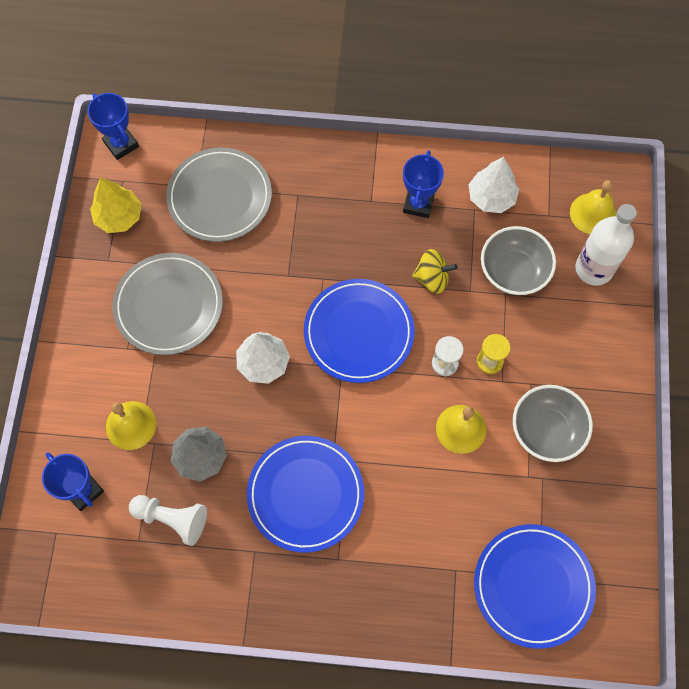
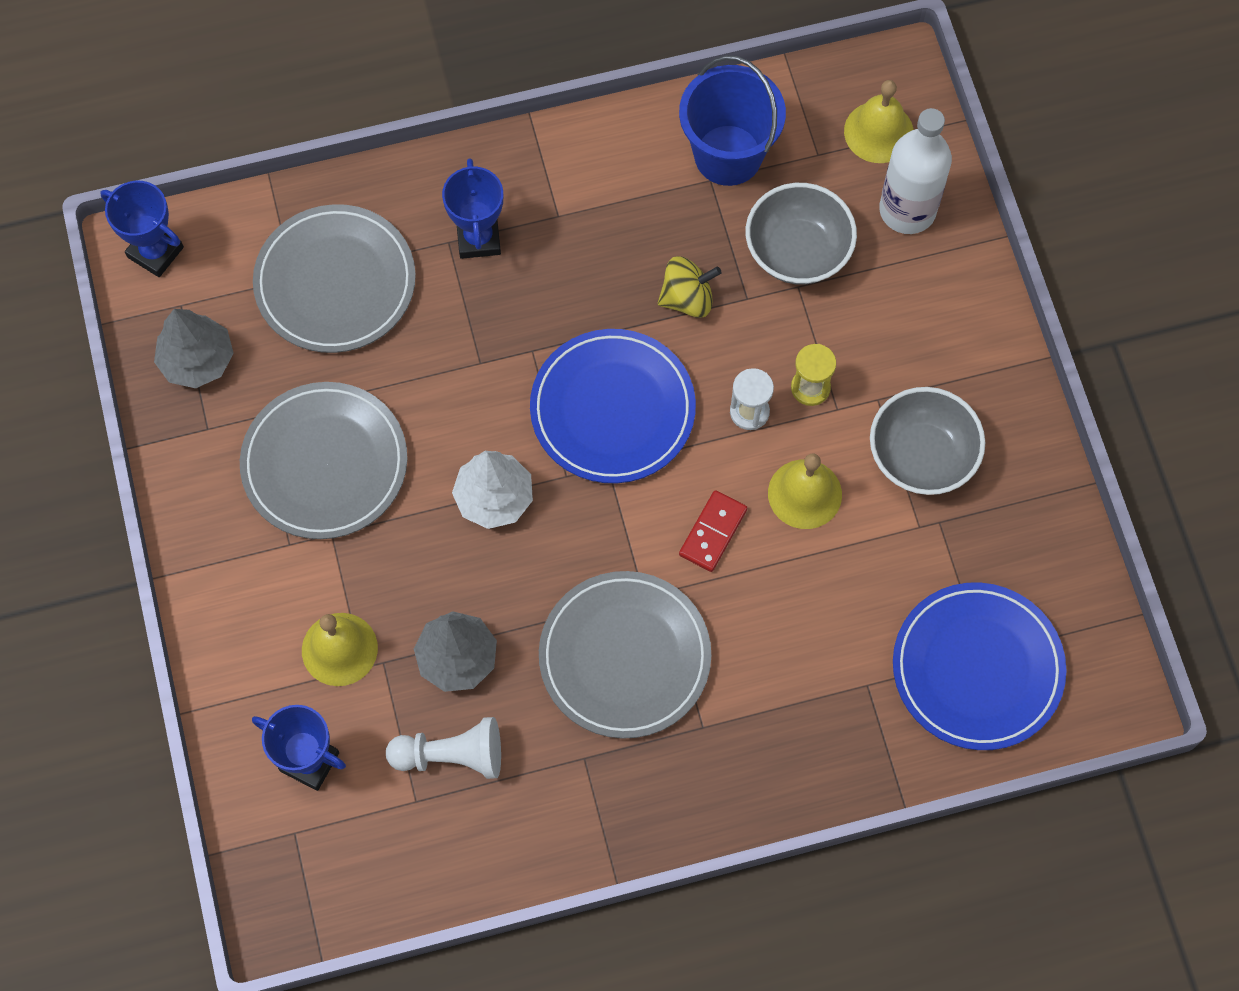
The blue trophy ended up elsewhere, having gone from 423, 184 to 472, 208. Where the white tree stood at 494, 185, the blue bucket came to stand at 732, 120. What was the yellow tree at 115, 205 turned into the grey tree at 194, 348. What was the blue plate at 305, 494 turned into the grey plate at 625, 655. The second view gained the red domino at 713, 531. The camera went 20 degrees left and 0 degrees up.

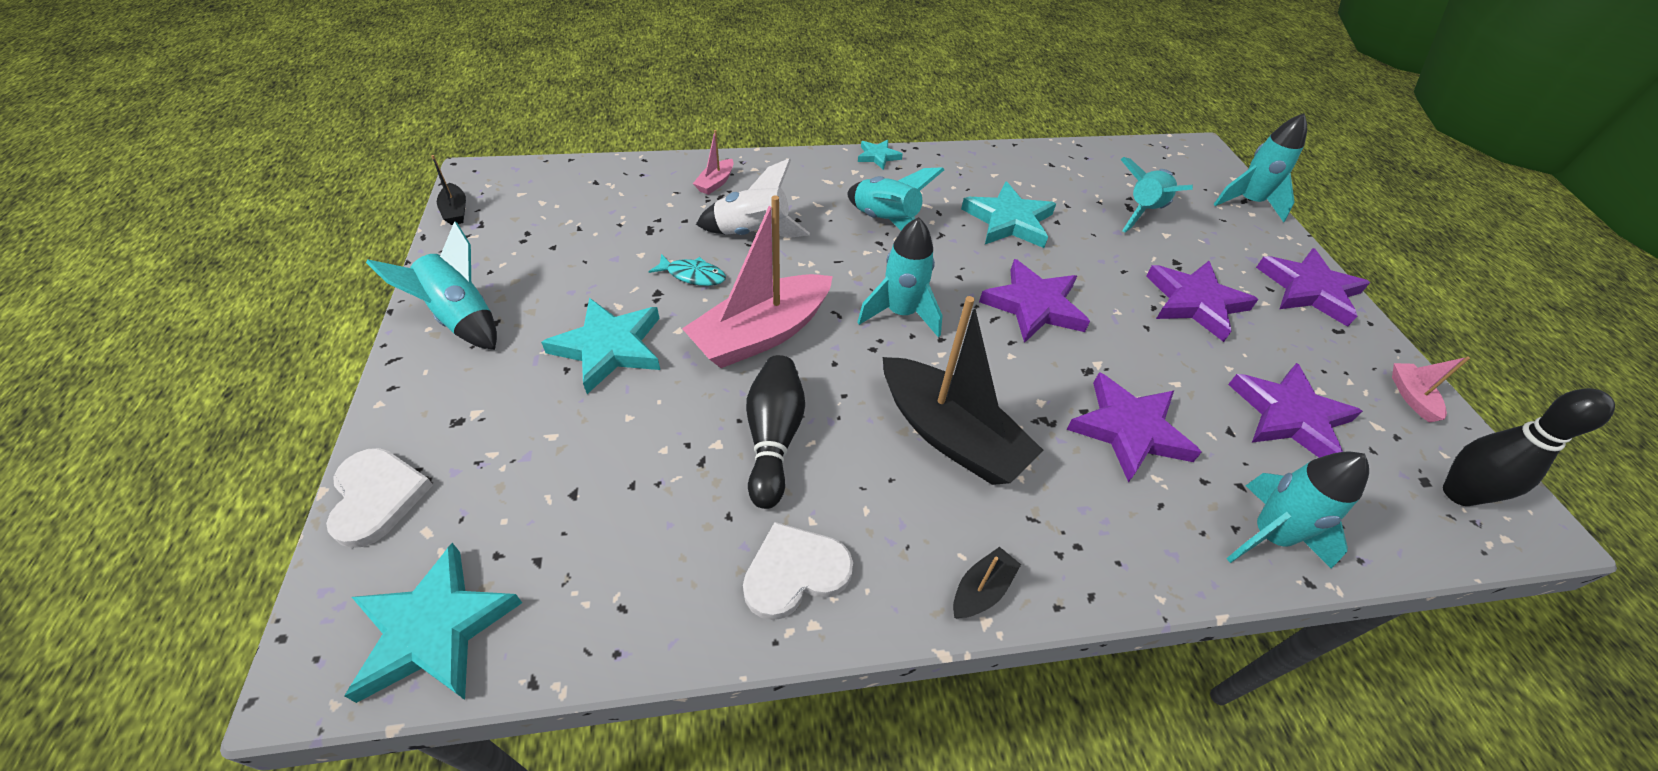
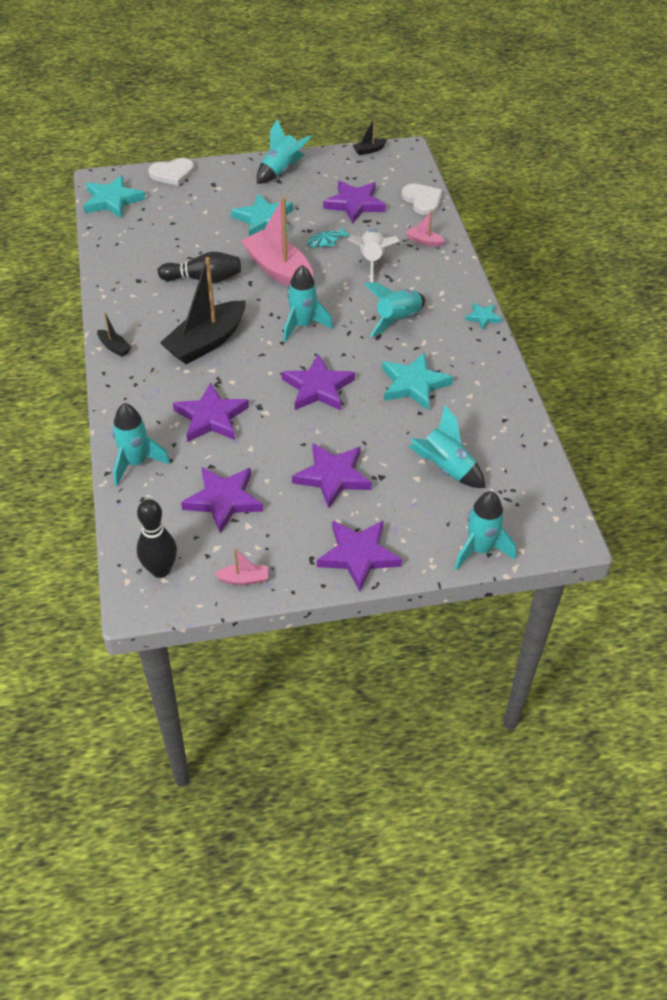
The turquoise fish at 687, 270 ended up facing another way, 45 degrees clockwise from before. The white heart ended up elsewhere, having gone from 798, 571 to 422, 199. The second view gained the purple star at 354, 201. The camera went 90 degrees right and 0 degrees up.

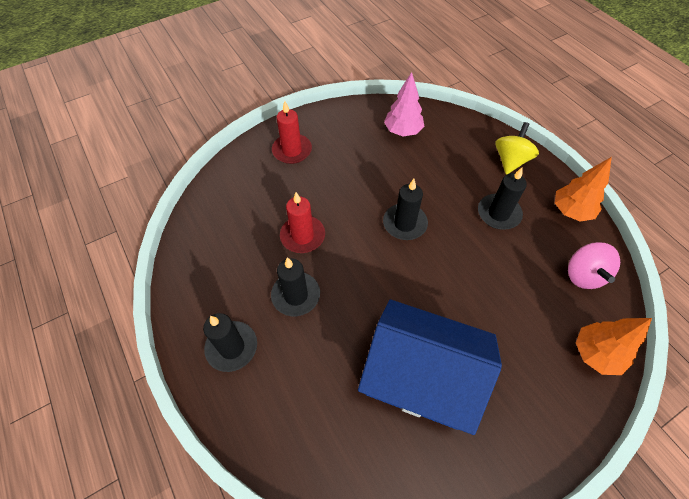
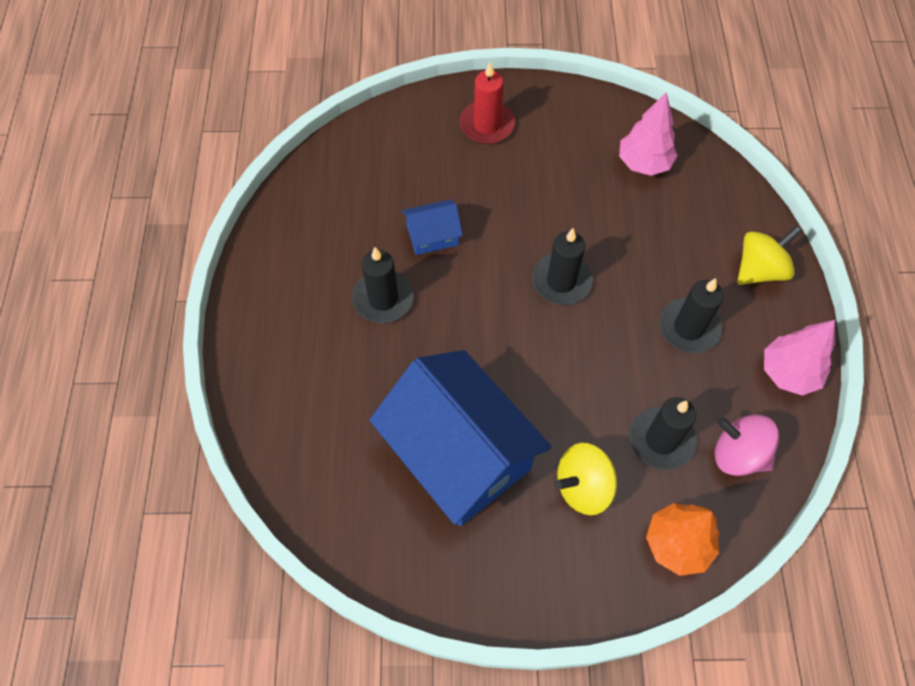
What was the orange tree at 583, 189 turned into the pink tree at 799, 358. Where the red candle stood at 302, 222, the blue house came to stand at 432, 227. The pink spinning top at 594, 265 ended up facing another way, 90 degrees clockwise from before. The black candle ended up elsewhere, having gone from 230, 342 to 663, 433. The second view gained the yellow spinning top at 585, 479. The camera went 30 degrees right and 5 degrees up.

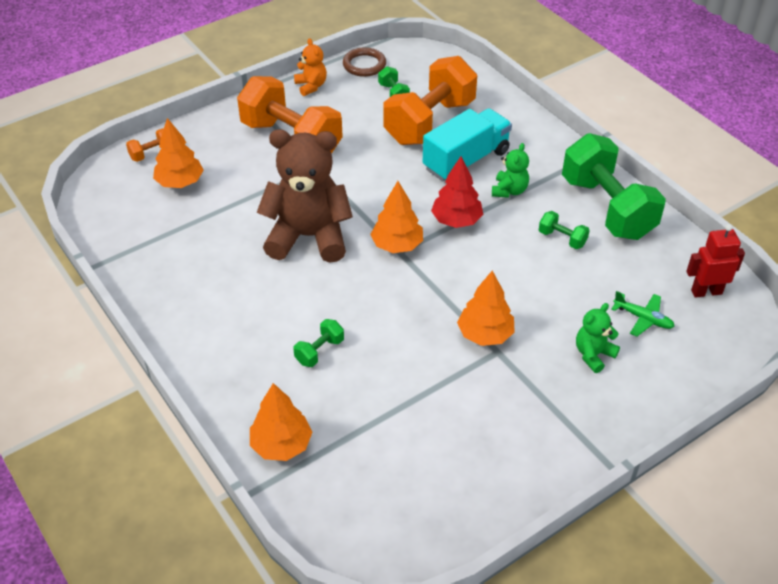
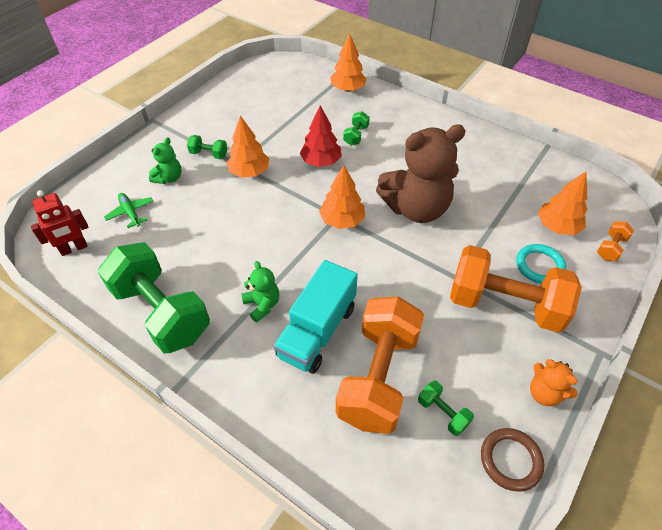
The green teddy bear at 510, 170 ended up facing another way, 150 degrees clockwise from before. The red tree ended up elsewhere, having gone from 457, 192 to 321, 136. The green dumbbell ended up elsewhere, having gone from 564, 230 to 207, 147. The green plane at 643, 314 ended up facing another way, 45 degrees clockwise from before. The second view gained the turquoise ring at 541, 264. The camera went 160 degrees right and 5 degrees up.

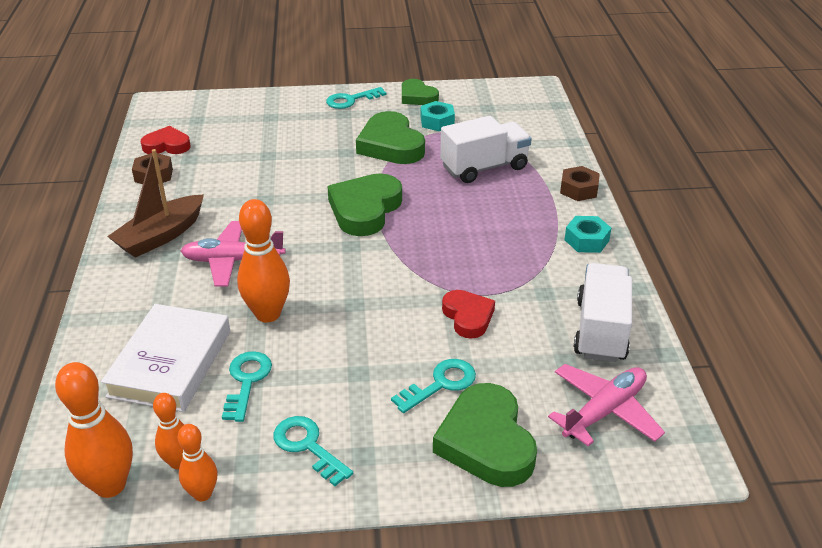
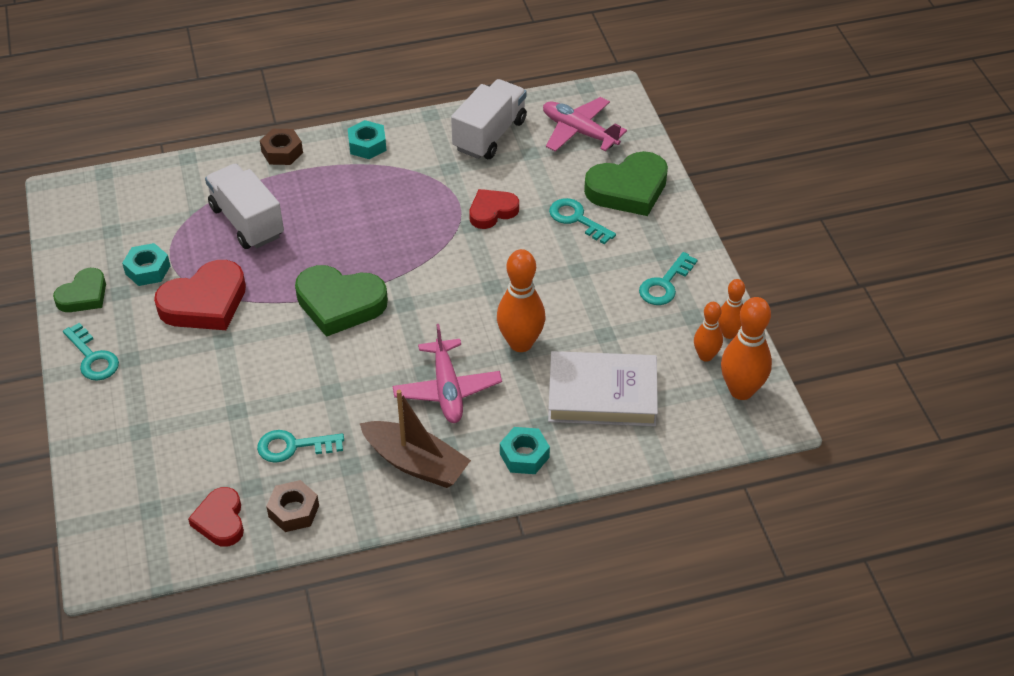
What was the green heart at 390, 137 turned into the red heart at 200, 295. The white truck at 603, 312 ended up facing another way, 120 degrees clockwise from before. The turquoise key ended up elsewhere, having gone from 247, 386 to 300, 446. The second view gained the turquoise nut at 525, 450. The camera went 100 degrees left and 10 degrees up.

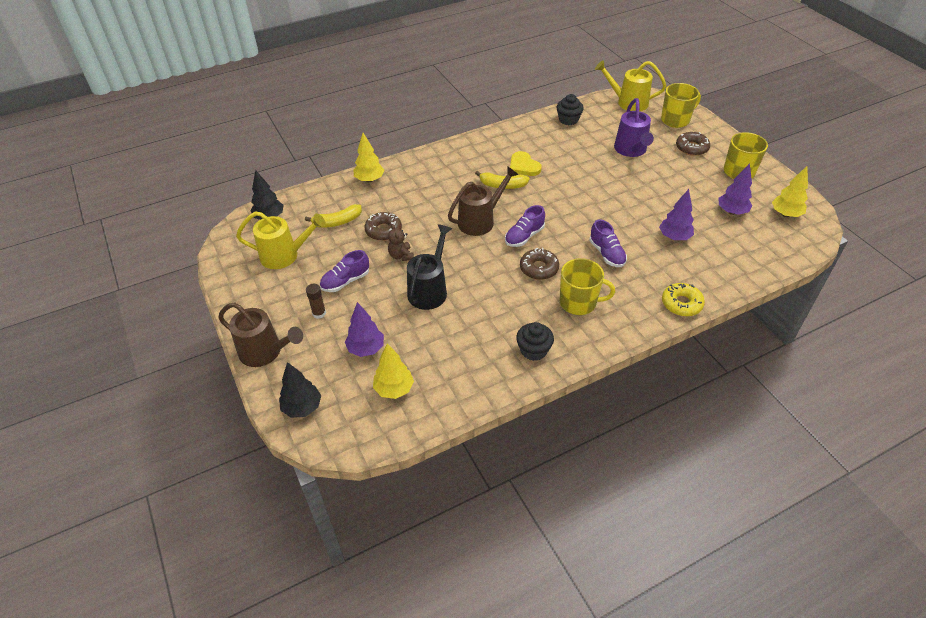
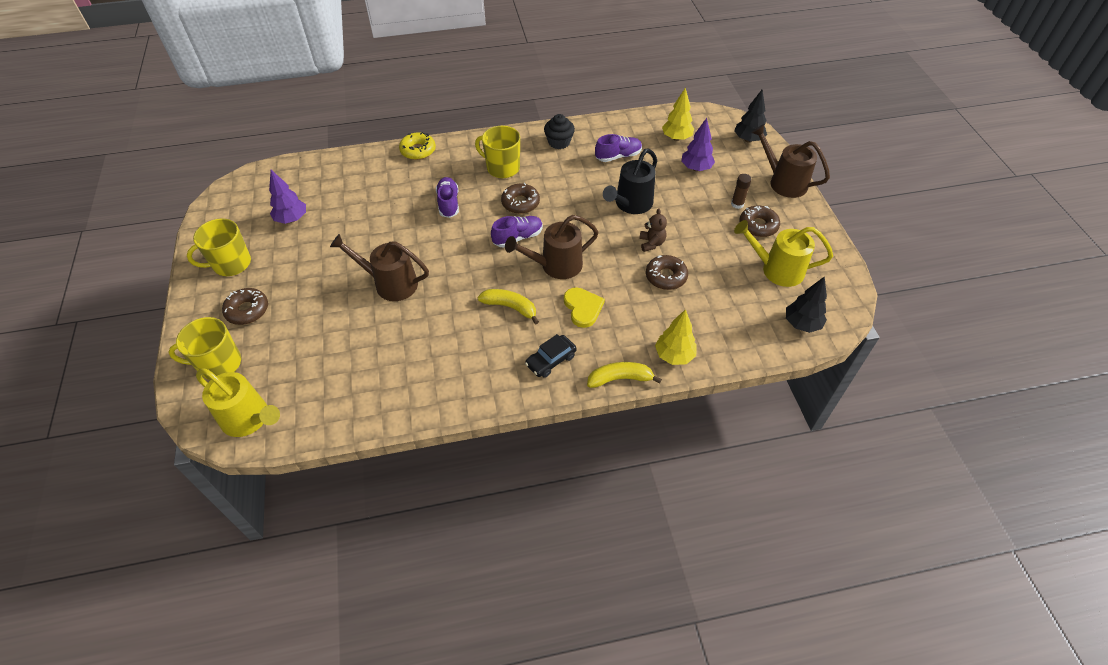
The second view lost the black cupcake at 570, 109. The second view lost the purple watering can at 634, 127. The yellow heart ended up elsewhere, having gone from 526, 163 to 584, 307. The second view lost the yellow tree at 790, 191. The second view lost the purple tree at 676, 214. The yellow banana ended up elsewhere, having gone from 333, 216 to 624, 375. The purple shoe ended up elsewhere, having gone from 344, 271 to 618, 148. The second view gained the brown donut at 759, 221. The second view gained the brown watering can at 379, 267. The second view gained the black car at 551, 356. The camera went 165 degrees left and 5 degrees up.

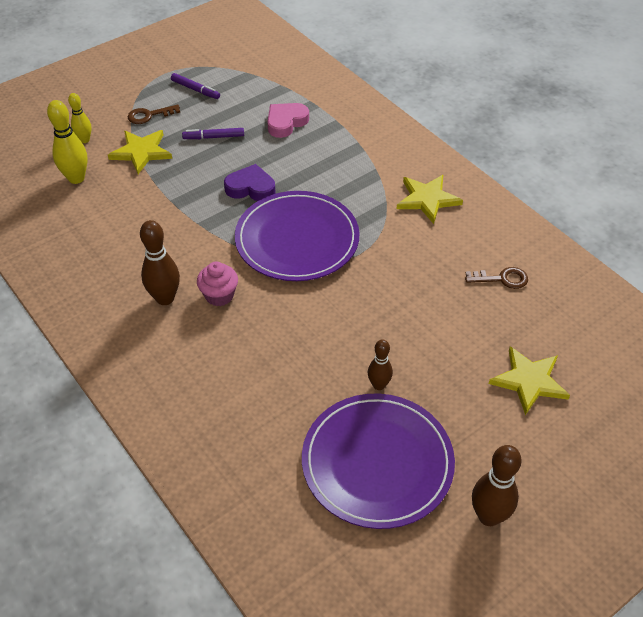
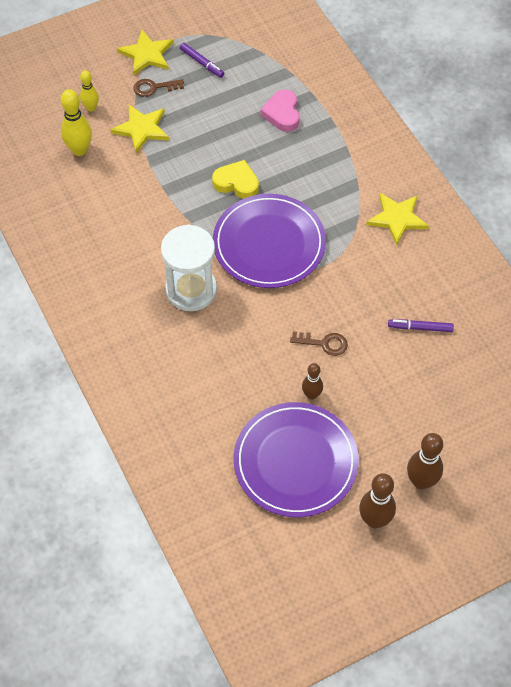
The pink heart at 288, 120 ended up facing another way, 60 degrees counterclockwise from before. The purple marker ended up elsewhere, having gone from 213, 133 to 421, 326. What was the purple heart at 249, 182 turned into the yellow heart at 235, 179. The brown bowling pin ended up elsewhere, having gone from 160, 262 to 425, 461. Where the pink cupcake stood at 217, 284, the white hourglass came to stand at 189, 267. The brown key ended up elsewhere, having gone from 496, 278 to 319, 344. The yellow star ended up elsewhere, having gone from 529, 380 to 145, 52. The camera went 10 degrees right and 10 degrees up.

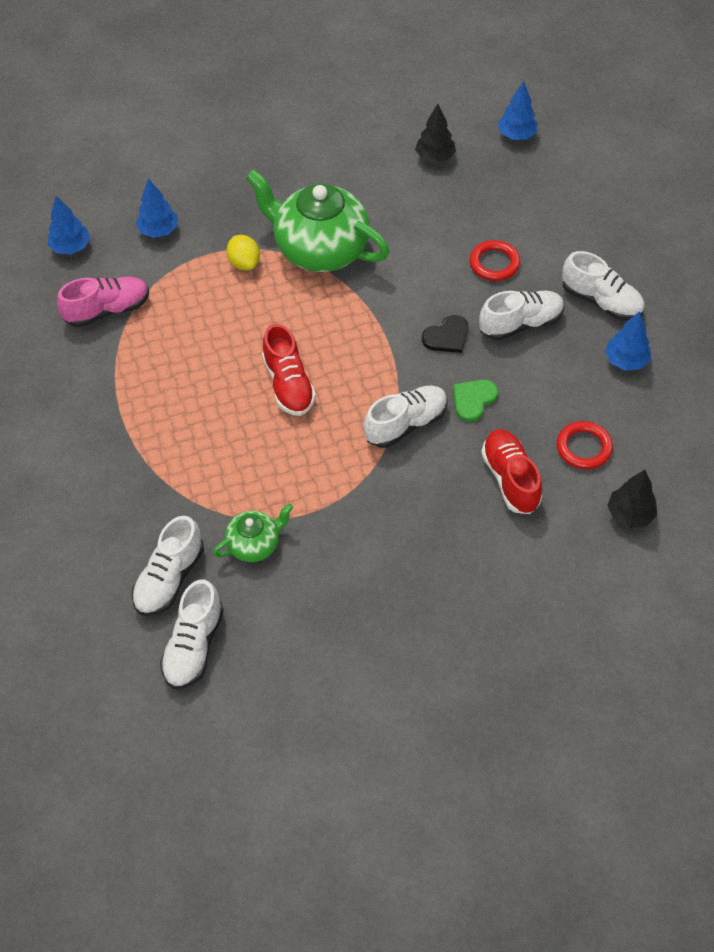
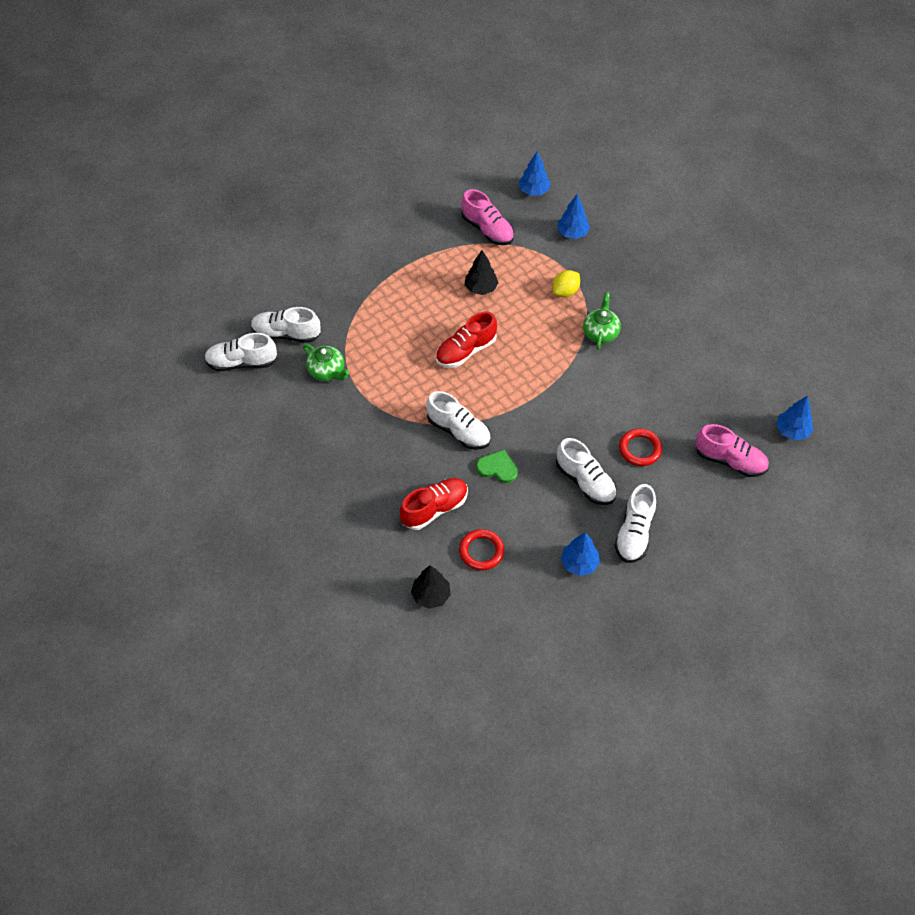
The black tree ended up elsewhere, having gone from 435, 133 to 481, 272. The size of the green teapot at 318, 220 changed by a factor of 0.49. The second view lost the black heart at 445, 334. The second view gained the pink shoe at 732, 450. The camera went 70 degrees right and 0 degrees up.

